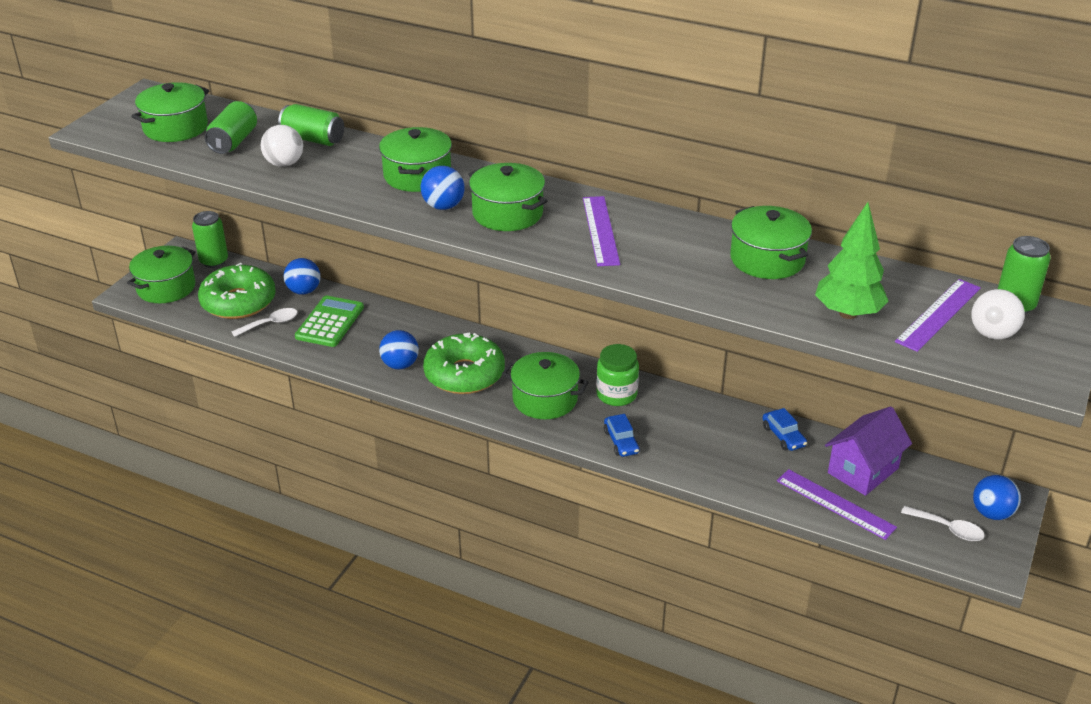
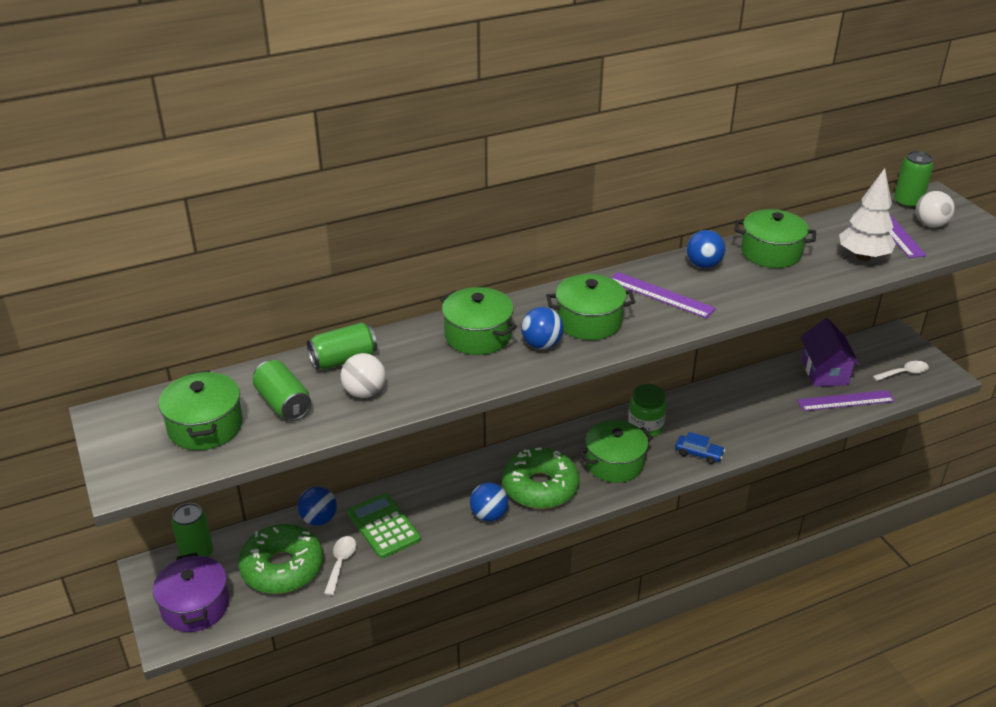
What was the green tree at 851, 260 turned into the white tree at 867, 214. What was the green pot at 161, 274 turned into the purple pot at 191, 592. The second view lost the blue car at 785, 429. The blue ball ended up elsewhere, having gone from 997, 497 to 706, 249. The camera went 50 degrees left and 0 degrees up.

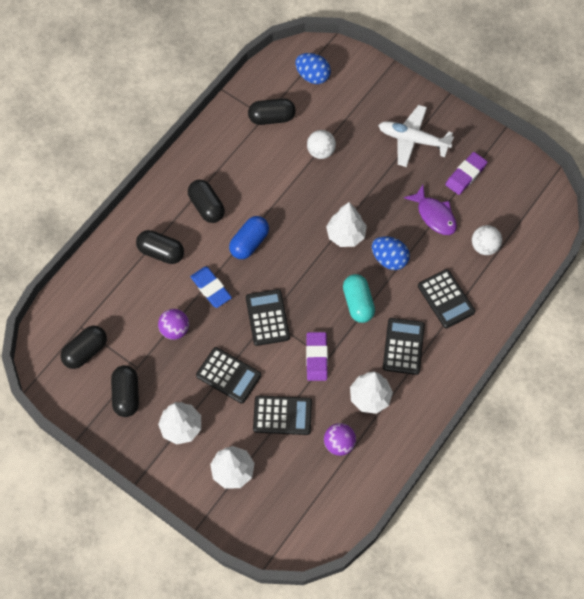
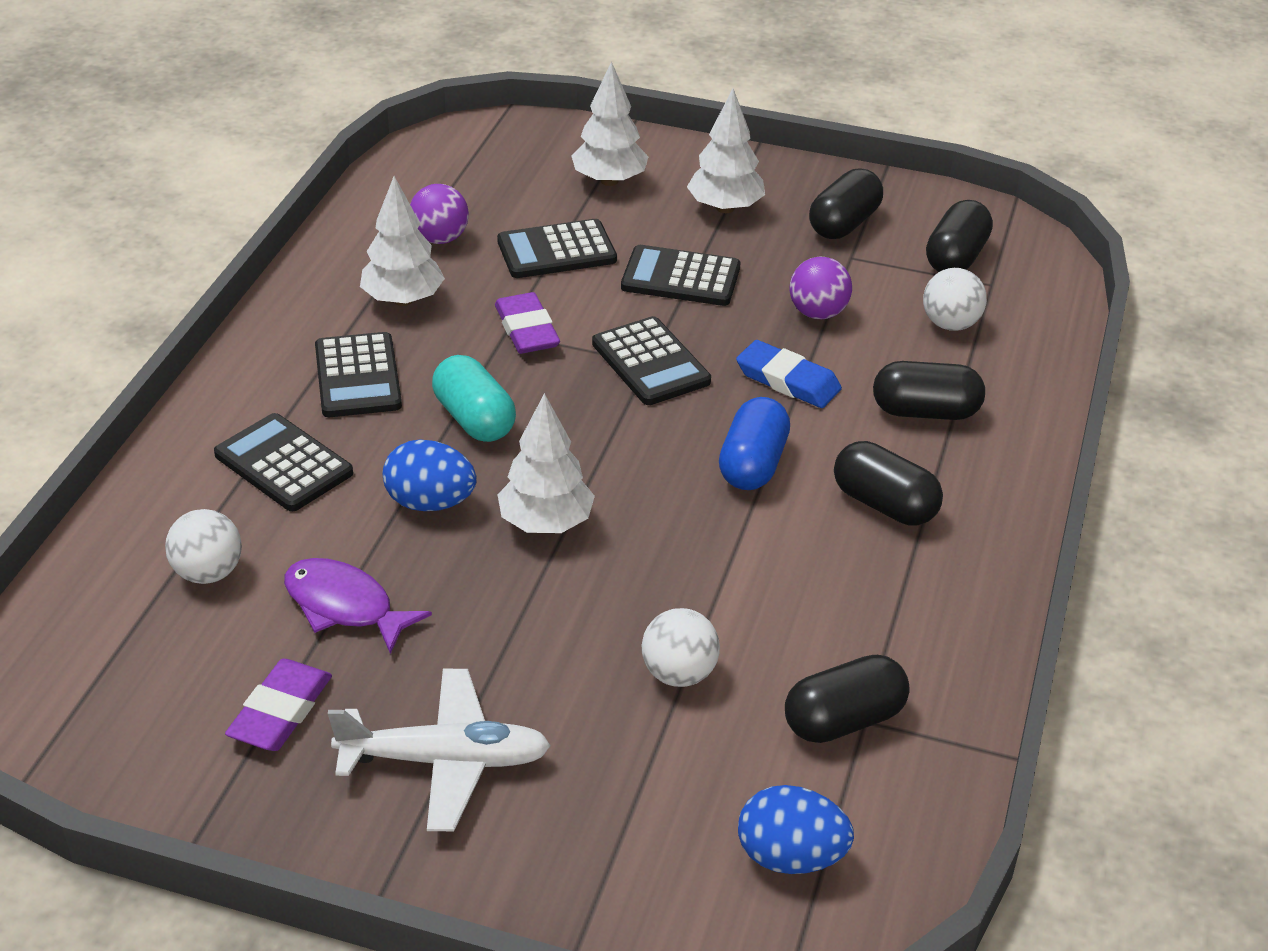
The black capsule at 125, 391 ended up facing another way, 60 degrees clockwise from before. The second view gained the white ball at 955, 299. The camera went 160 degrees right and 25 degrees down.

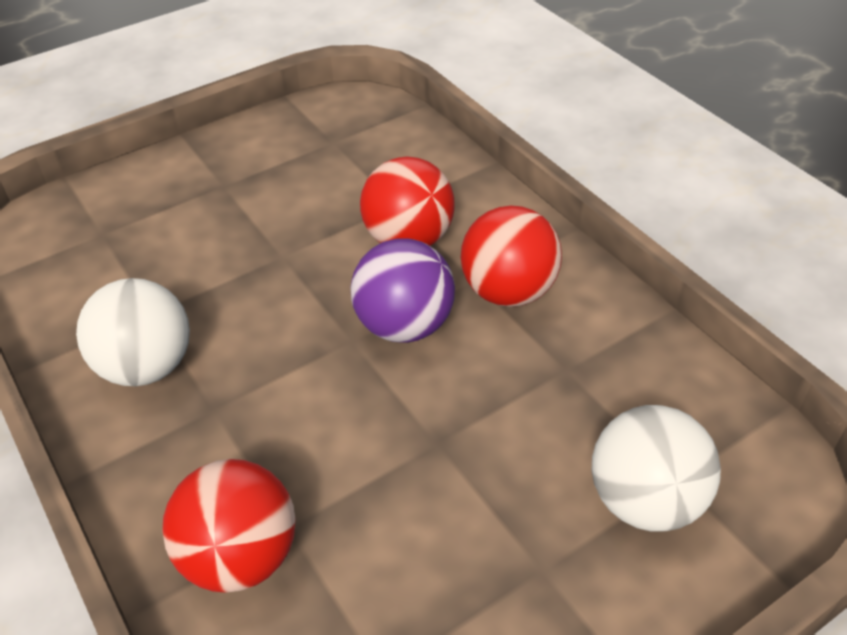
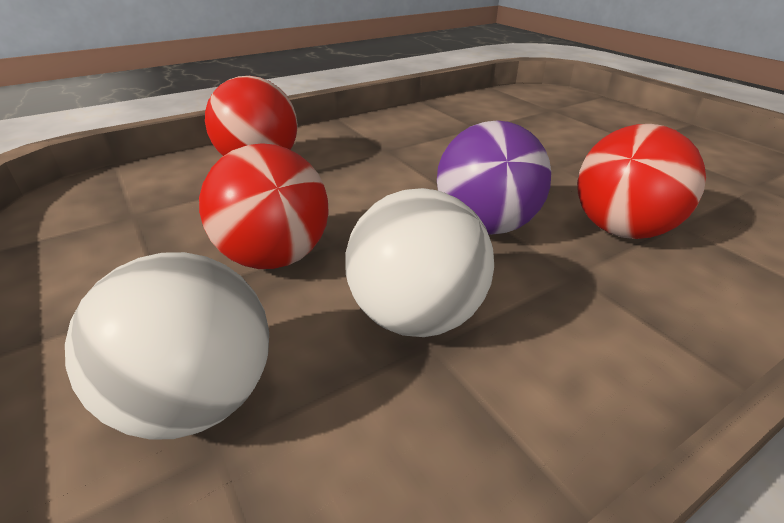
The red ball ended up elsewhere, having gone from 511, 256 to 264, 206. The white ball ended up elsewhere, having gone from 133, 332 to 419, 262. The camera went 90 degrees right and 10 degrees down.

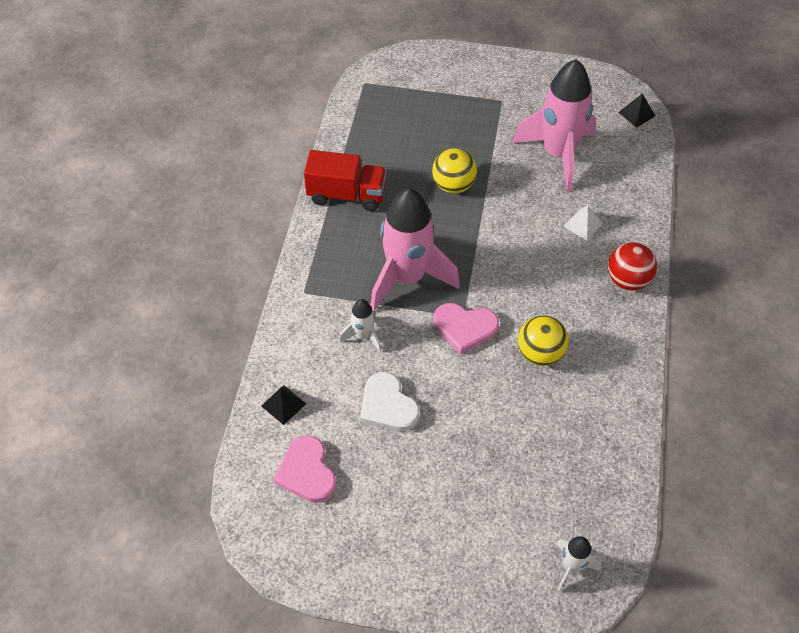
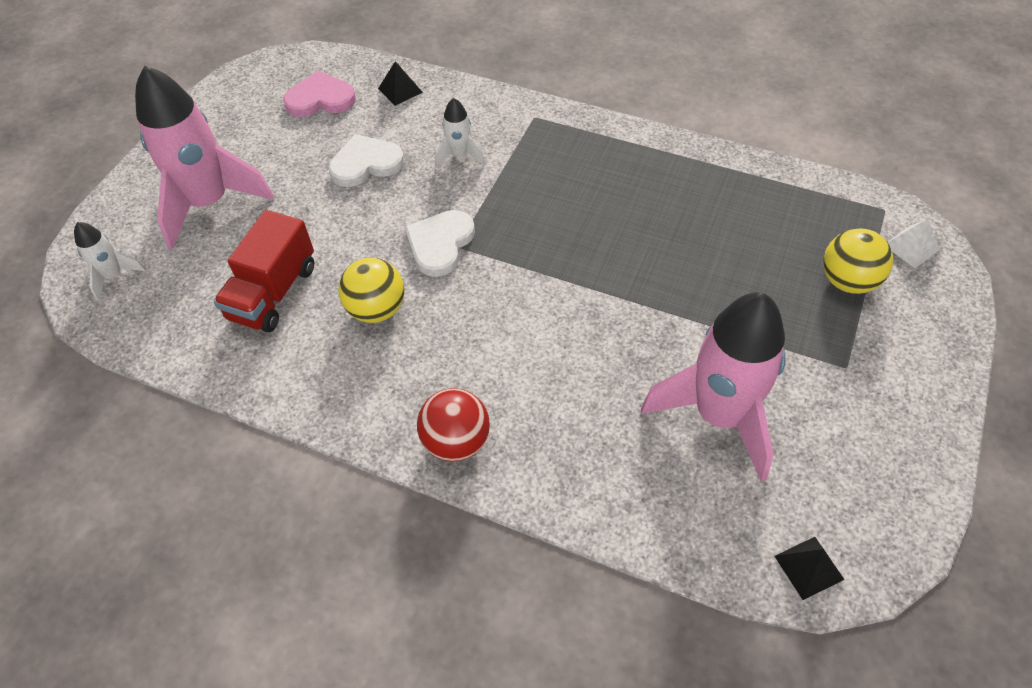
The yellow ball ended up elsewhere, having gone from 454, 171 to 858, 261. The red truck ended up elsewhere, having gone from 345, 180 to 264, 271. The pink rocket ended up elsewhere, having gone from 415, 249 to 204, 157. The white pyramid ended up elsewhere, having gone from 583, 222 to 914, 243. What was the pink heart at 466, 328 turned into the white heart at 440, 243. The camera went 105 degrees right and 0 degrees up.

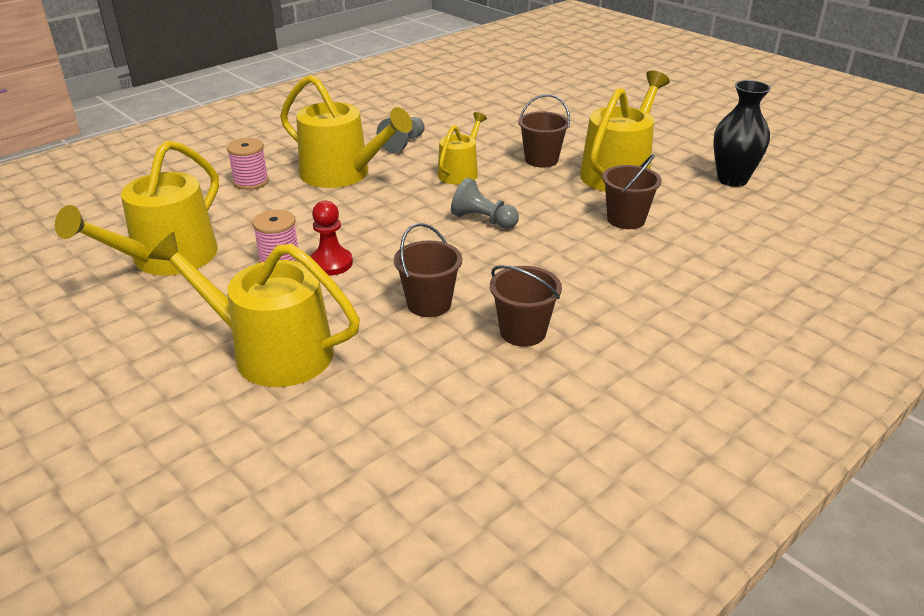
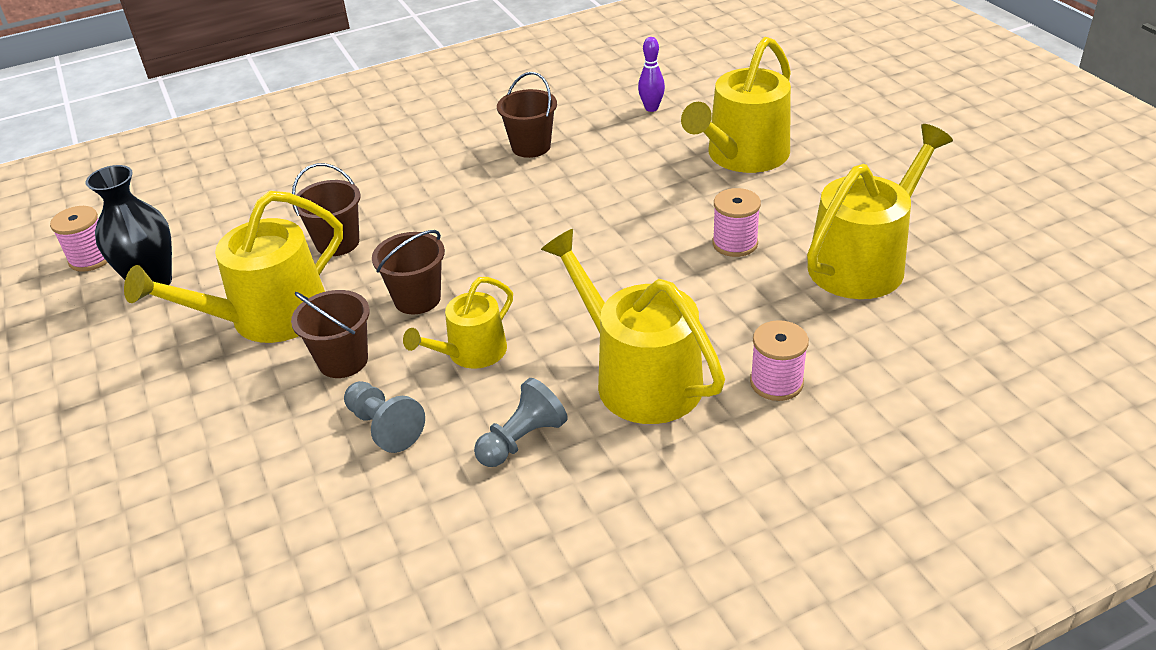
The grey pawn ended up elsewhere, having gone from 485, 203 to 384, 417. The second view lost the red pawn at 331, 238. The brown bucket ended up elsewhere, having gone from 428, 270 to 408, 272. The yellow watering can at 254, 309 ended up facing another way, 90 degrees clockwise from before. The second view gained the purple bowling pin at 651, 74. The second view gained the pink spool at 79, 239. The camera went 160 degrees left and 5 degrees up.

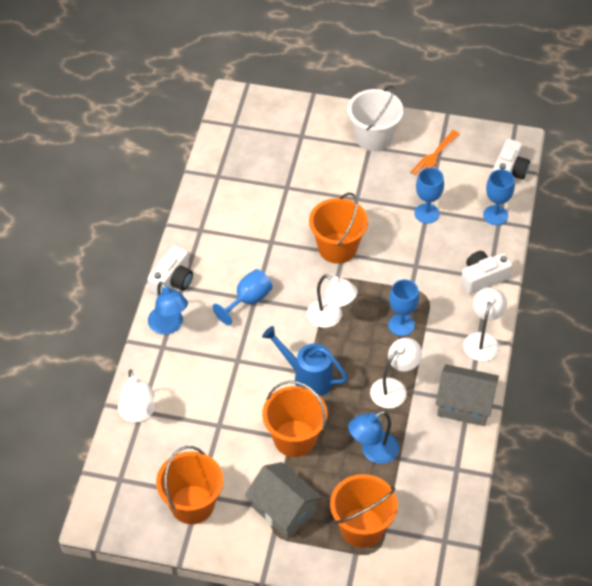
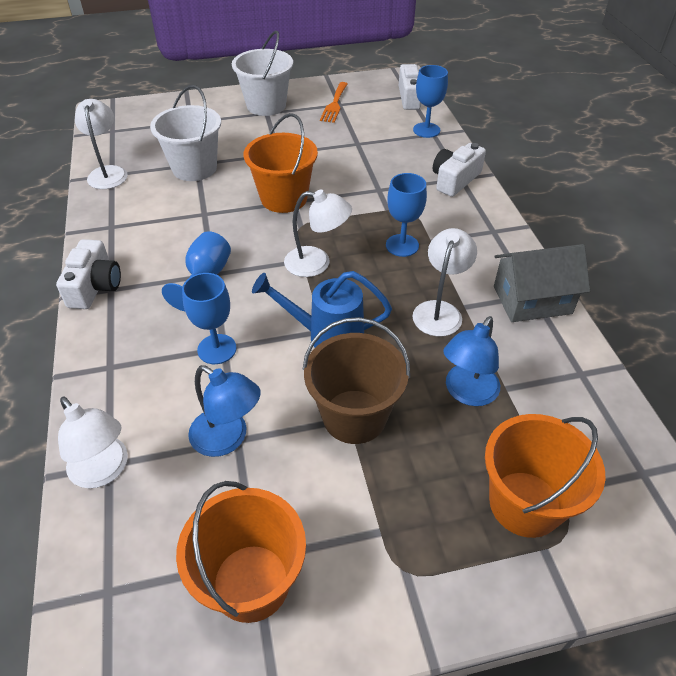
The blue goblet ended up elsewhere, having gone from 429, 195 to 209, 318. The blue lamp ended up elsewhere, having gone from 168, 308 to 224, 411. The white lamp ended up elsewhere, having gone from 485, 324 to 101, 144. What was the orange bucket at 294, 419 turned into the brown bucket at 356, 380. The second view lost the grey house at 284, 500. The second view gained the white bucket at 185, 133. The camera went 25 degrees left and 5 degrees down.

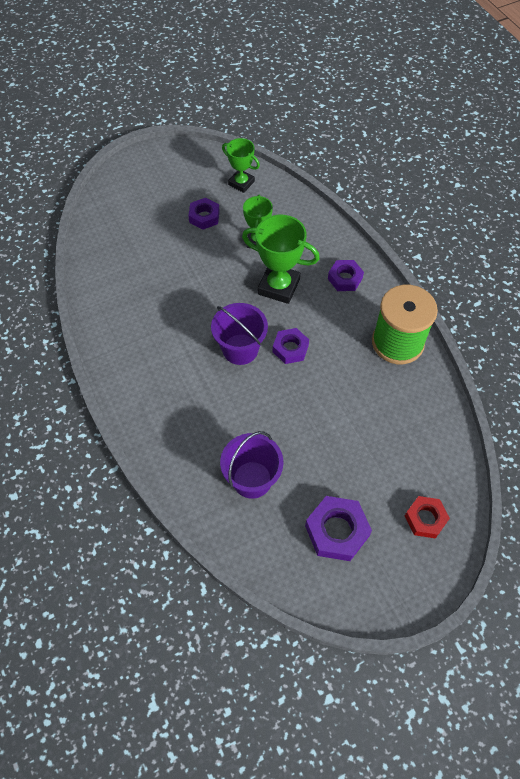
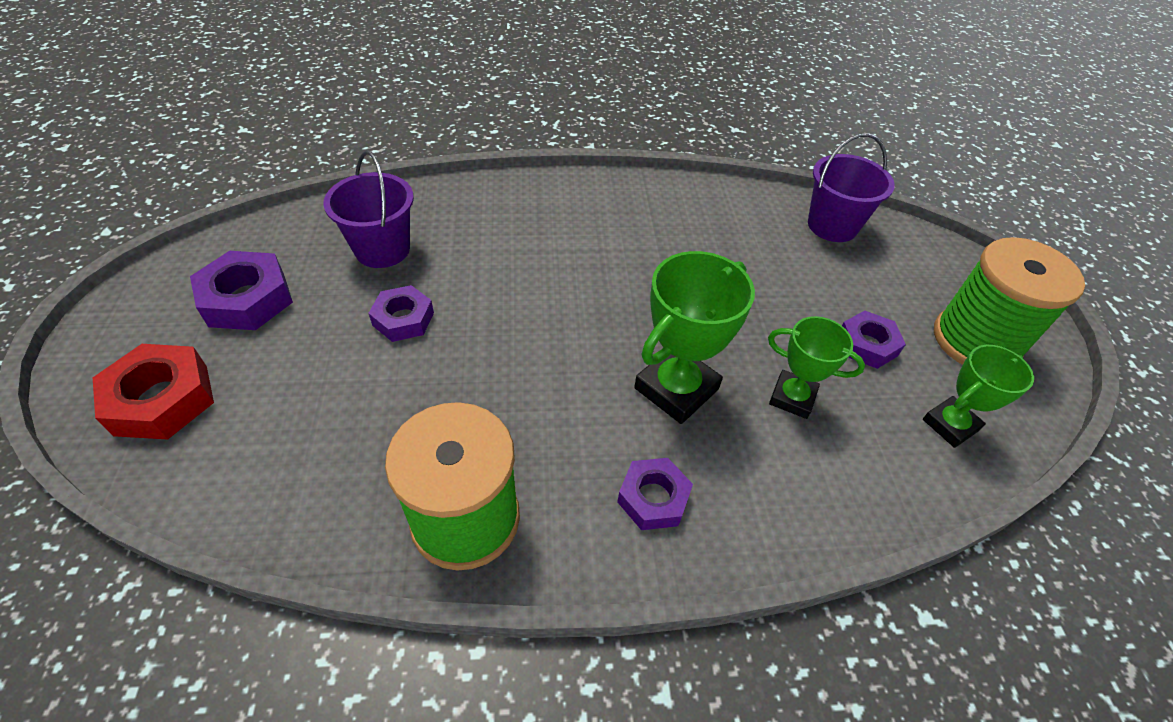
The purple bucket ended up elsewhere, having gone from 239, 334 to 851, 187. The purple nut ended up elsewhere, having gone from 291, 346 to 401, 313. The size of the red nut at 427, 517 changed by a factor of 1.51. The second view gained the green spool at 1009, 301. The camera went 110 degrees right and 10 degrees down.

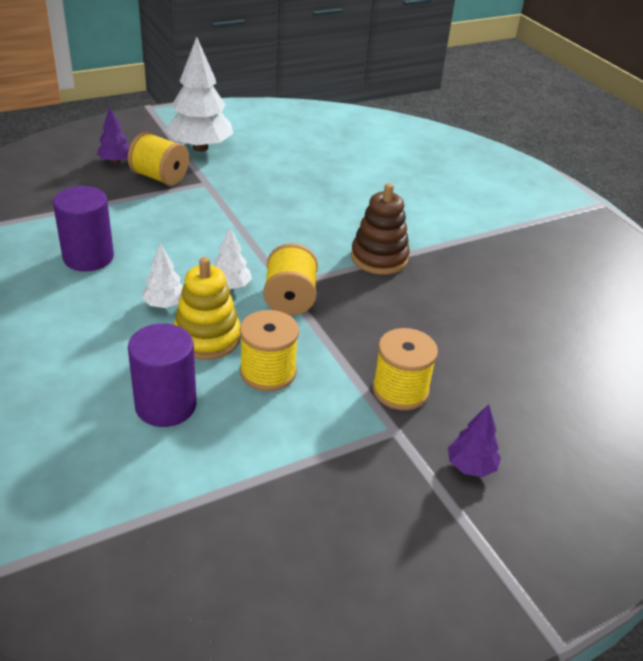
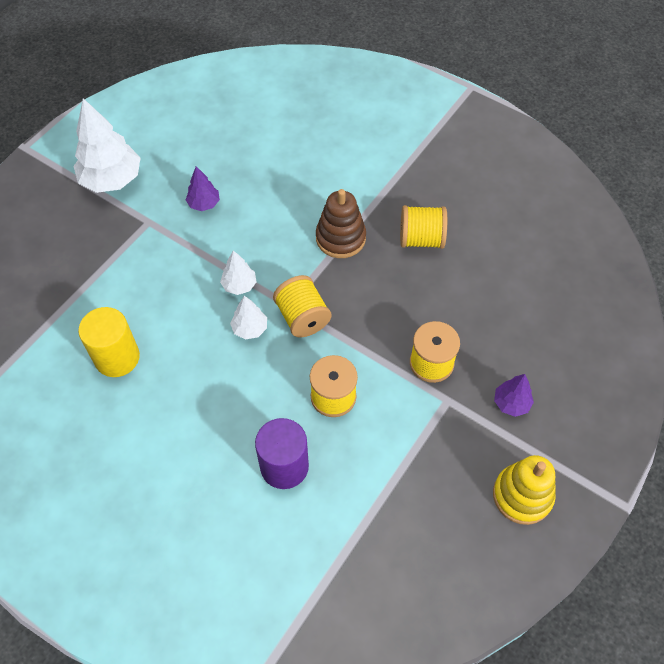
The purple tree ended up elsewhere, having gone from 113, 135 to 203, 188. The yellow spool ended up elsewhere, having gone from 158, 159 to 423, 227. What was the purple cylinder at 83, 228 turned into the yellow cylinder at 109, 342. The white tree ended up elsewhere, having gone from 162, 275 to 238, 272. The yellow stacking toy ended up elsewhere, having gone from 207, 308 to 524, 490. The camera went 25 degrees left and 20 degrees up.

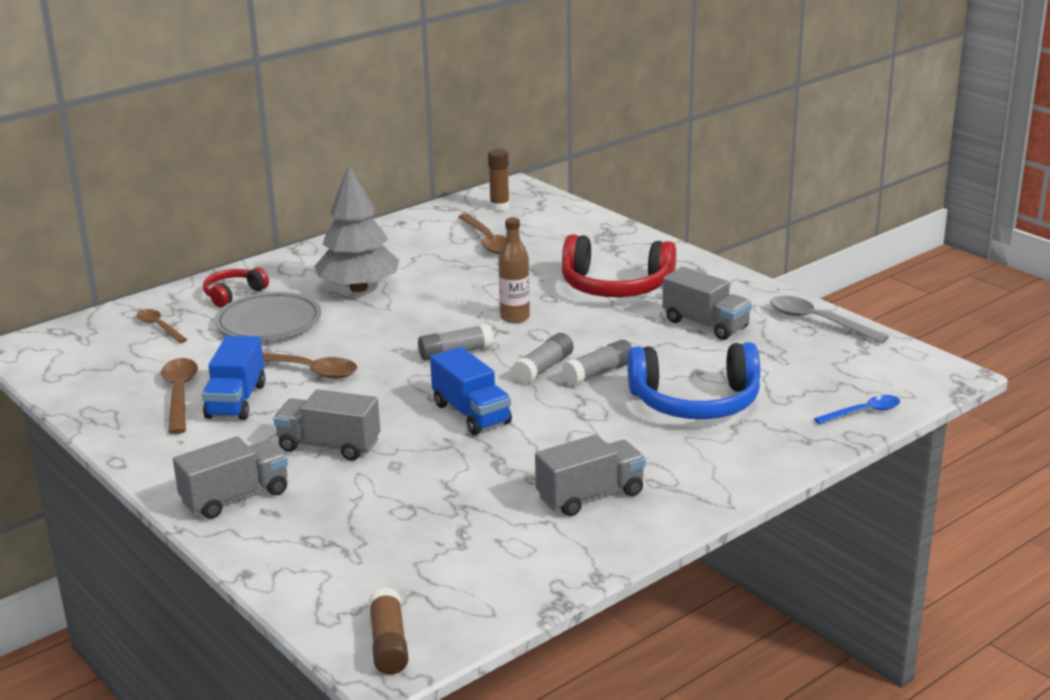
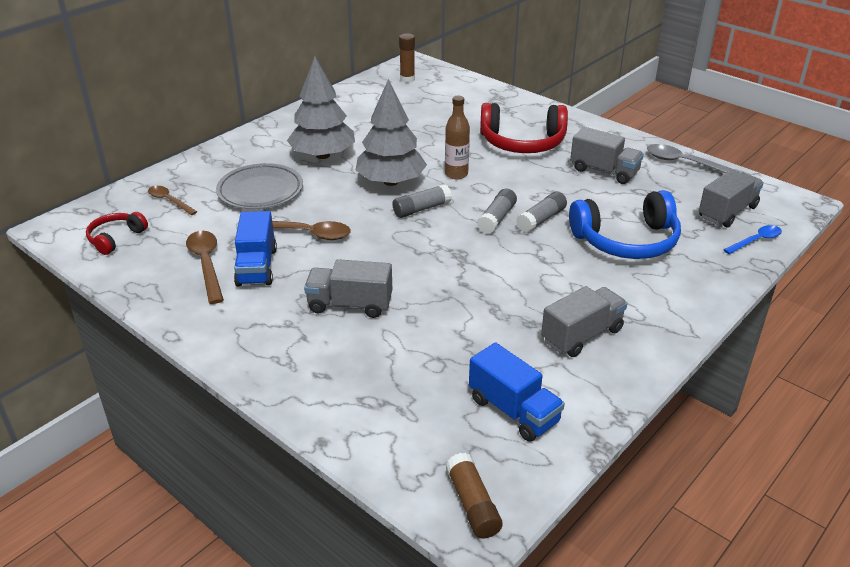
The second view lost the brown spoon at 482, 234. The red headphones ended up elsewhere, having gone from 236, 287 to 117, 233. The blue truck ended up elsewhere, having gone from 471, 391 to 517, 392. The grey truck ended up elsewhere, having gone from 230, 477 to 731, 199. The second view gained the grey tree at 391, 132. The camera went 10 degrees left and 10 degrees up.

